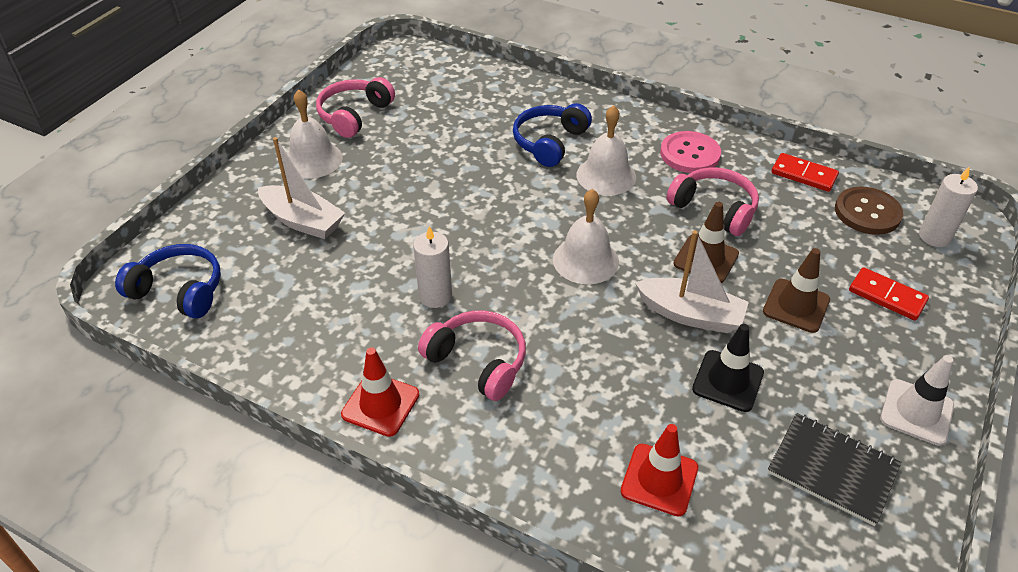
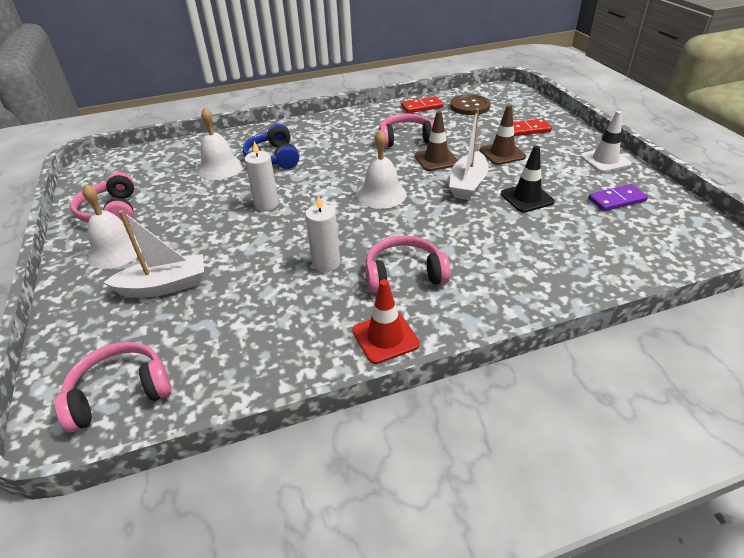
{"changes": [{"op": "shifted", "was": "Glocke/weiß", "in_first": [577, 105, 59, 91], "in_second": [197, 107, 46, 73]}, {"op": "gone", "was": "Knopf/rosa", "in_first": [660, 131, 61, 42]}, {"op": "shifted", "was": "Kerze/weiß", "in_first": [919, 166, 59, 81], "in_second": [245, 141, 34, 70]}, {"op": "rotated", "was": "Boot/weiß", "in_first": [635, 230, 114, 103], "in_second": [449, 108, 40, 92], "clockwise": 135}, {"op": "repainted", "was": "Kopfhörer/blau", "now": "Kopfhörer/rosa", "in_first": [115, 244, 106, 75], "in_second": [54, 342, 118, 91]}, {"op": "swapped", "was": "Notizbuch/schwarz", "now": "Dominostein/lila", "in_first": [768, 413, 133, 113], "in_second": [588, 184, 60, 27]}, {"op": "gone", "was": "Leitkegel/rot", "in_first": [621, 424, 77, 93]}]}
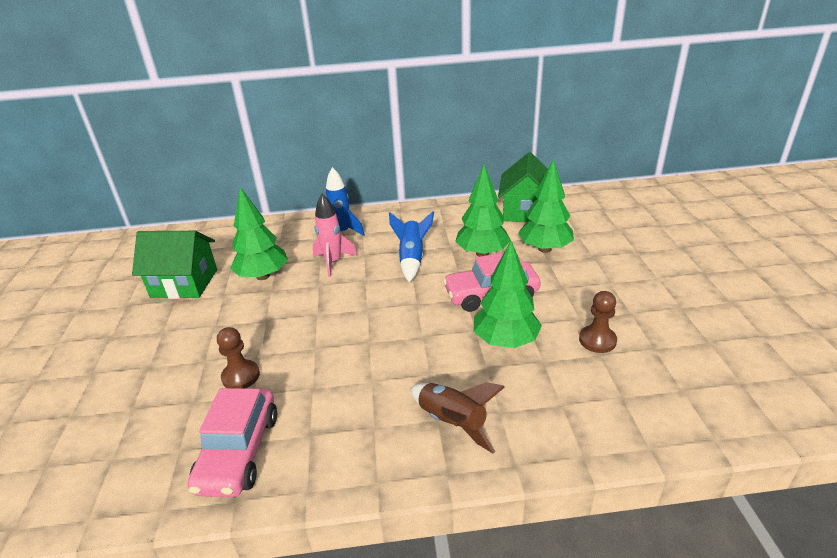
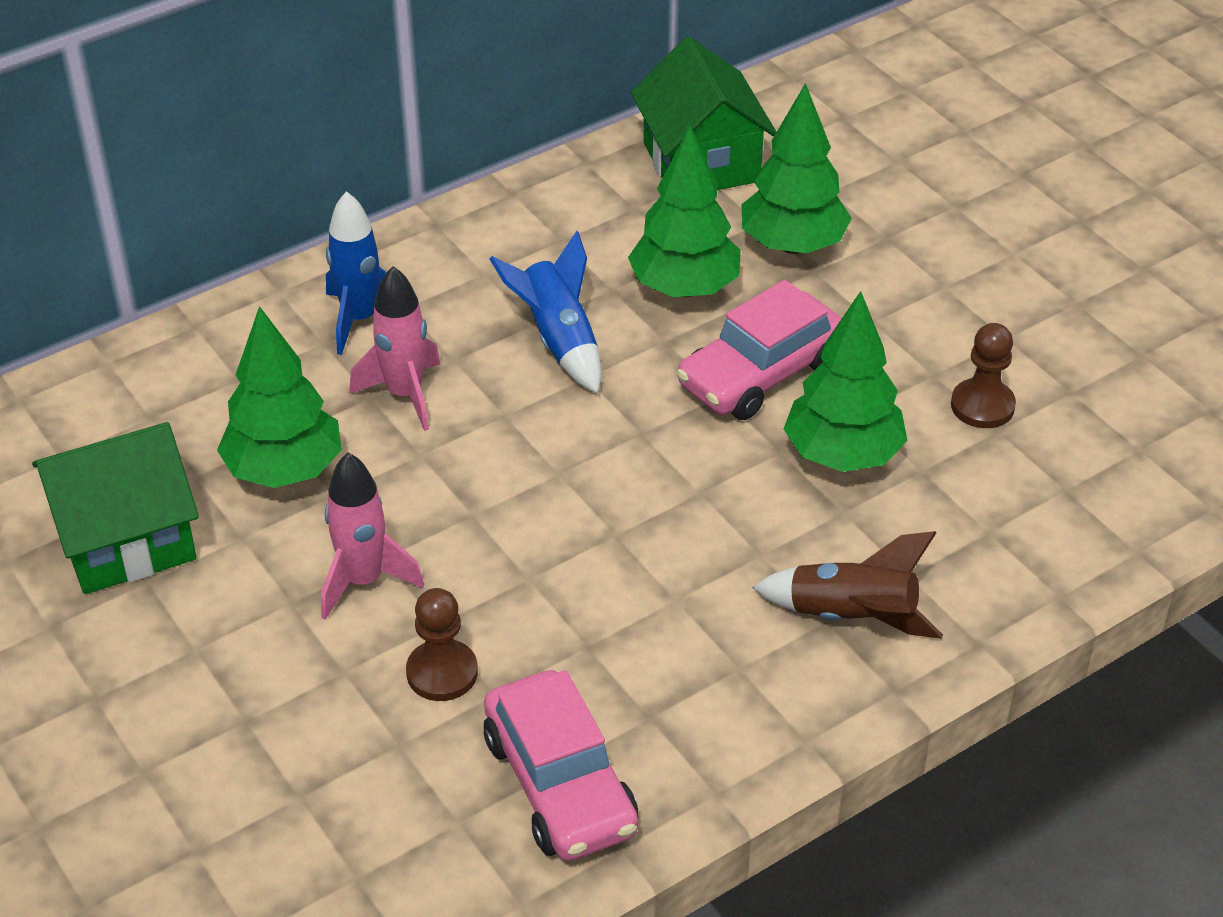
{"changes": [{"op": "new", "now": "Rakete/rosa", "in_second": [321, 452, 103, 168]}]}
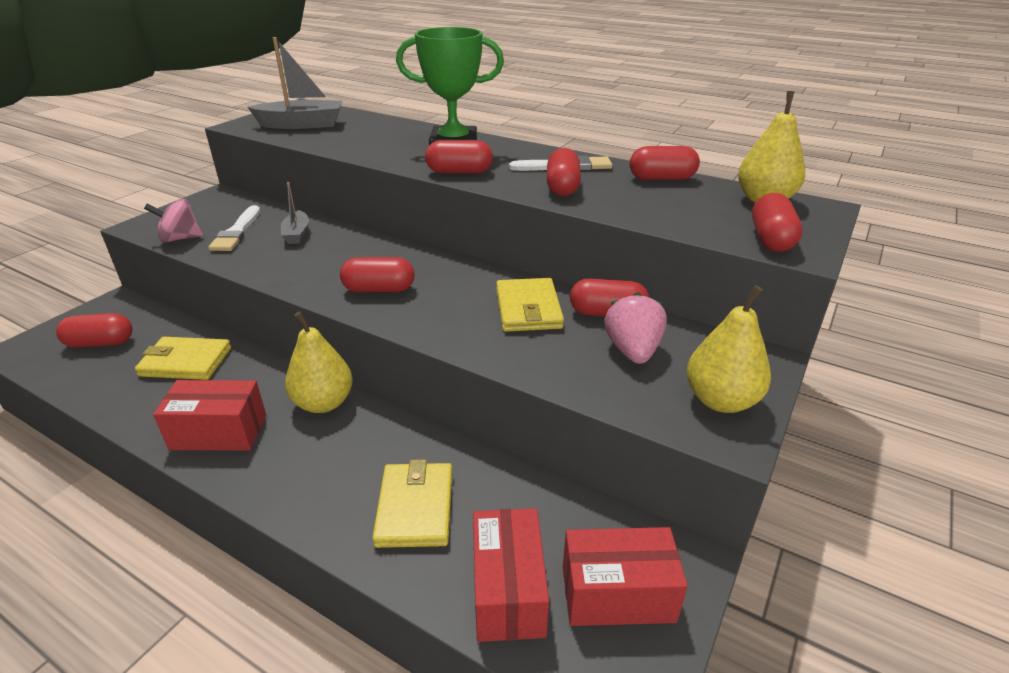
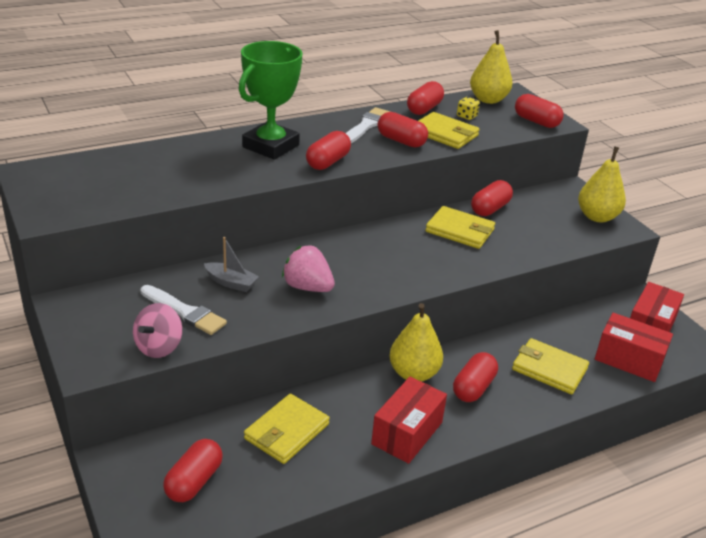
{"changes": [{"op": "gone", "was": "Boot/grau", "in_first": [248, 37, 94, 92]}, {"op": "shifted", "was": "Kapsel/rot", "in_first": [340, 257, 75, 35], "in_second": [453, 352, 45, 50]}, {"op": "shifted", "was": "Erdbeere/rosa", "in_first": [604, 292, 63, 72], "in_second": [282, 245, 53, 47]}, {"op": "new", "now": "Spielwürfel/gelb", "in_second": [457, 97, 23, 23]}, {"op": "new", "now": "Geldbörse/gelb", "in_second": [419, 112, 61, 37]}]}
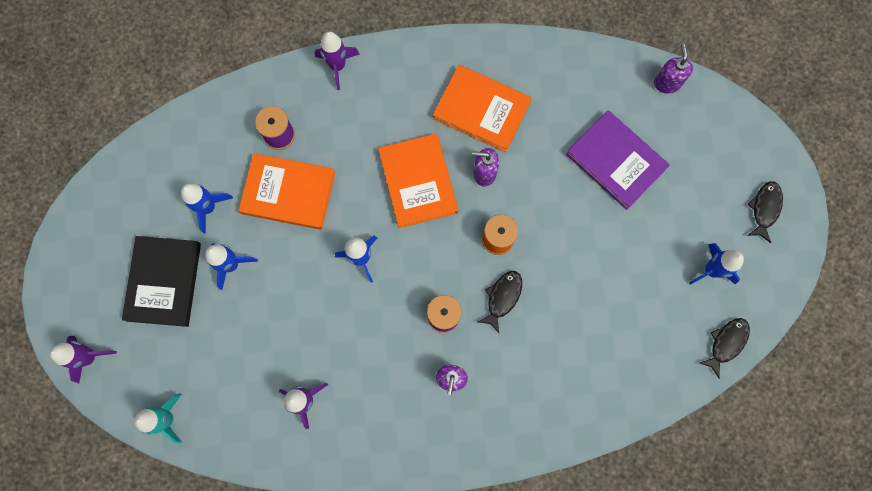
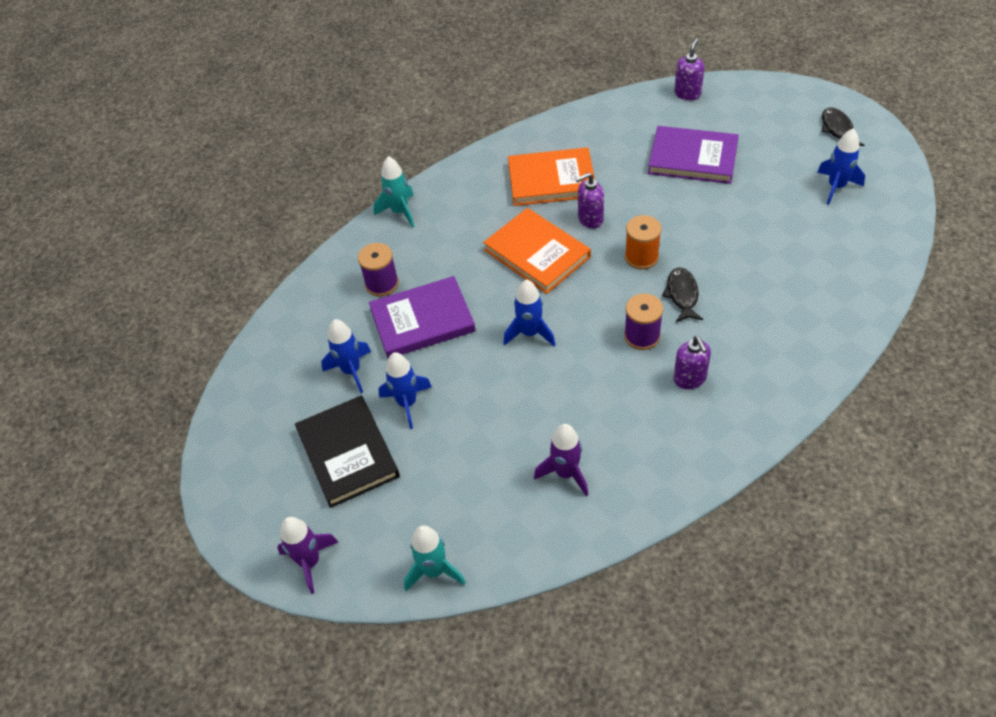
{"changes": [{"op": "repainted", "was": "Rakete/lila", "now": "Rakete/türkis", "in_first": [315, 31, 45, 59], "in_second": [374, 156, 41, 72]}, {"op": "rotated", "was": "Seifenspender/lila", "in_first": [654, 44, 39, 50], "in_second": [674, 38, 30, 62], "clockwise": 60}, {"op": "repainted", "was": "Buch/orange", "now": "Buch/lila", "in_first": [238, 153, 97, 77], "in_second": [369, 276, 107, 82]}, {"op": "gone", "was": "Fisch/schwarz", "in_first": [700, 318, 50, 61]}]}
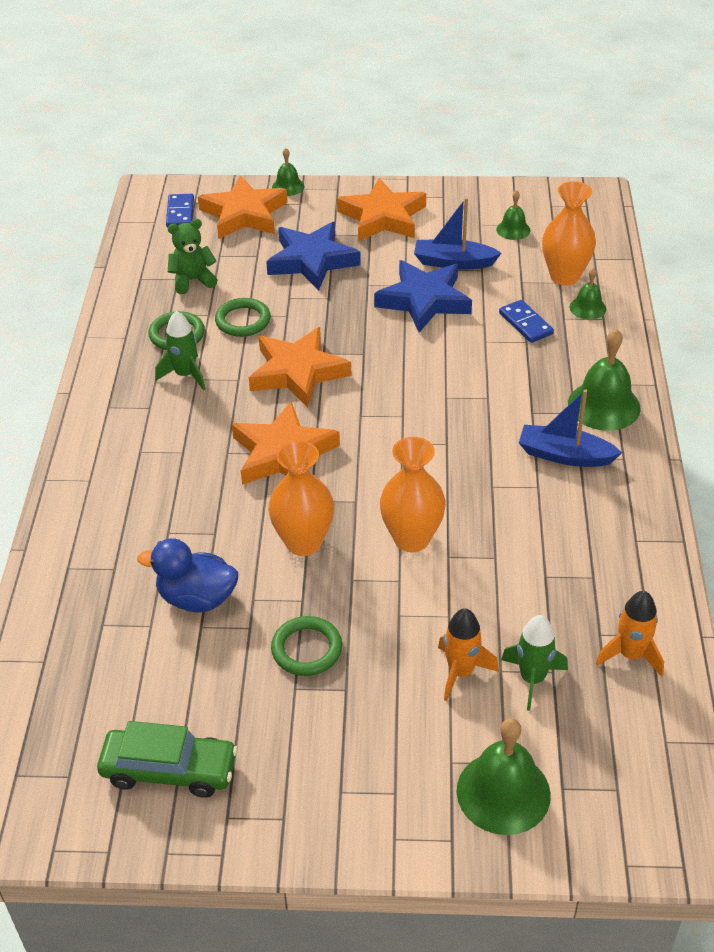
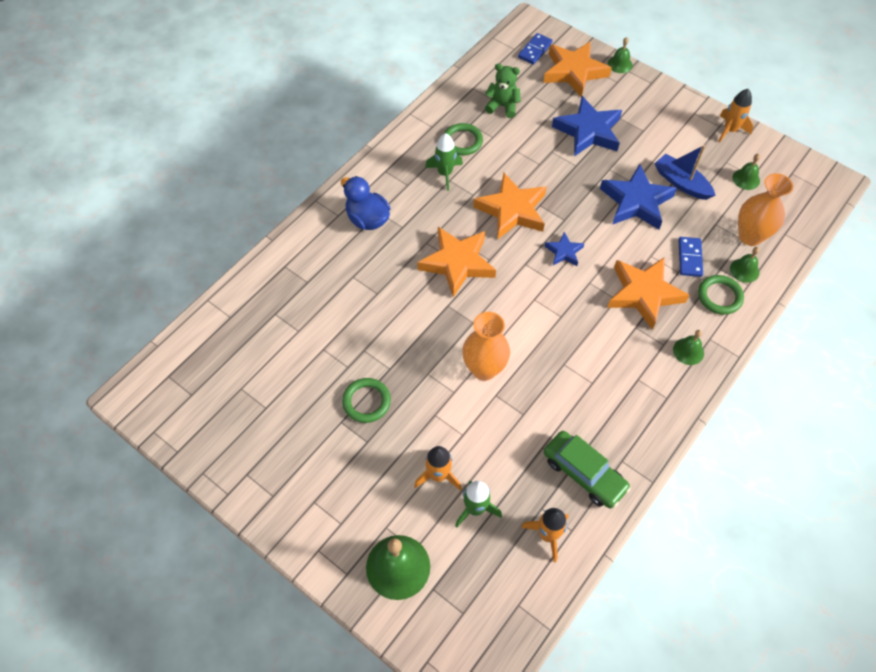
{"changes": [{"op": "shifted", "was": "Stern/orange", "in_first": [337, 178, 89, 64], "in_second": [607, 257, 83, 73]}, {"op": "shifted", "was": "Ring/grün", "in_first": [215, 298, 56, 39], "in_second": [698, 275, 46, 40]}, {"op": "scaled", "was": "Glocke/grün", "in_first": [568, 329, 73, 102], "in_second": [673, 330, 31, 35], "ratio": 0.55}, {"op": "gone", "was": "Boot/blau", "in_first": [519, 389, 103, 78]}, {"op": "gone", "was": "Vase/orange", "in_first": [268, 441, 66, 115]}, {"op": "shifted", "was": "Ente/blau", "in_first": [137, 538, 101, 75], "in_second": [341, 176, 49, 54]}, {"op": "shifted", "was": "Auto/grün", "in_first": [97, 721, 141, 77], "in_second": [544, 431, 87, 77]}, {"op": "new", "now": "Rakete/orange", "in_second": [718, 89, 35, 54]}, {"op": "new", "now": "Stern/blau", "in_second": [544, 232, 41, 34]}]}
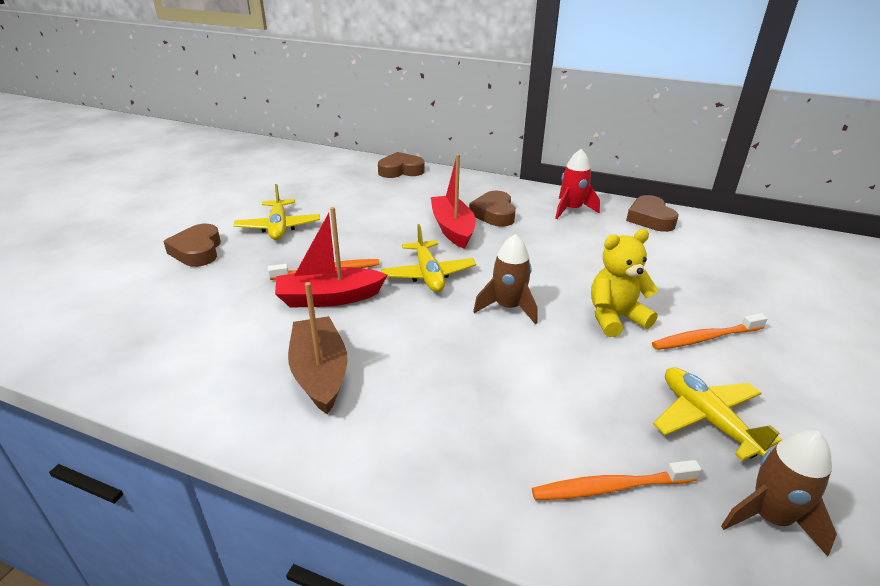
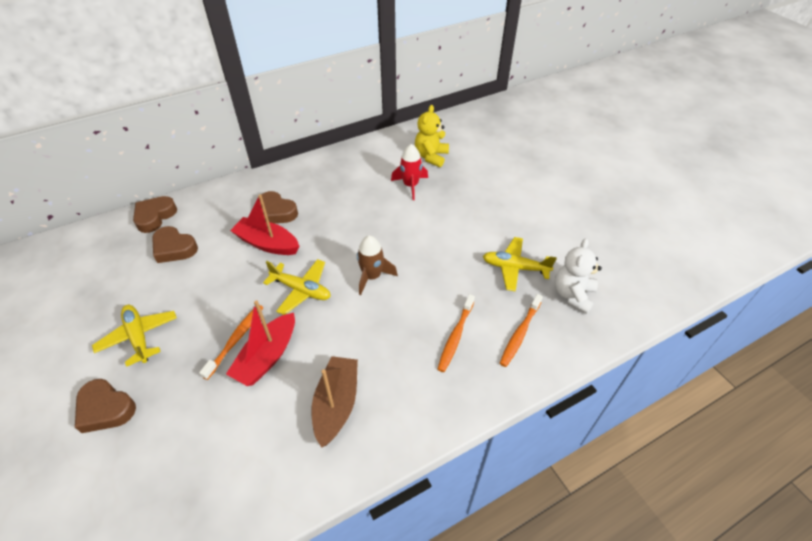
{"changes": [{"op": "shifted", "was": "Rakete/rot", "in_first": [555, 149, 45, 70], "in_second": [391, 144, 37, 56]}, {"op": "rotated", "was": "Flugzeug/gelb", "in_first": [233, 184, 87, 56], "in_second": [92, 305, 85, 62], "clockwise": -150}, {"op": "shifted", "was": "Herz/braun", "in_first": [626, 195, 53, 37], "in_second": [152, 226, 46, 37]}, {"op": "shifted", "was": "Teddybär/gelb", "in_first": [591, 229, 68, 108], "in_second": [415, 105, 34, 62]}, {"op": "rotated", "was": "Boot/braun", "in_first": [288, 282, 60, 132], "in_second": [312, 356, 46, 92], "clockwise": 75}, {"op": "shifted", "was": "Zahnbürste/orange", "in_first": [652, 313, 116, 37], "in_second": [438, 294, 37, 78]}, {"op": "swapped", "was": "Rakete/braun", "now": "Teddybär/weiß", "in_first": [721, 430, 116, 127], "in_second": [554, 238, 48, 76]}]}
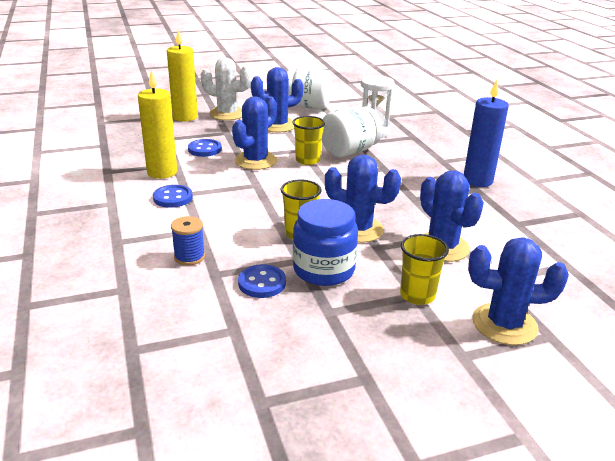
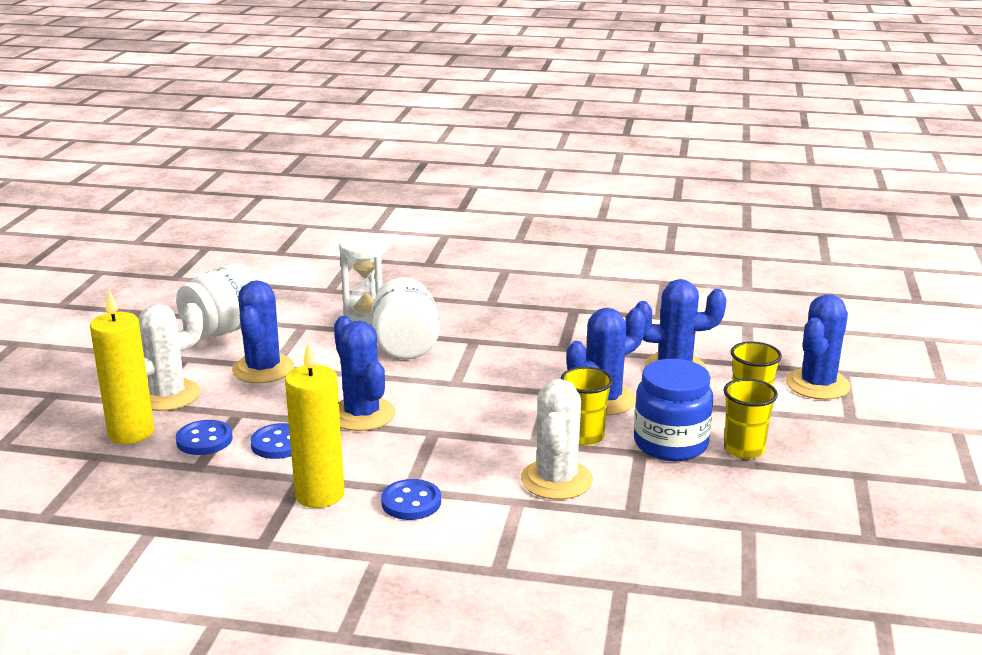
{"changes": [{"op": "gone", "was": "Kerze/blau", "in_first": [464, 80, 45, 107]}, {"op": "shifted", "was": "Becher/gelb", "in_first": [292, 116, 33, 49], "in_second": [723, 378, 55, 81]}, {"op": "gone", "was": "Garnrolle/blau", "in_first": [171, 216, 34, 50]}, {"op": "shifted", "was": "Knopf/blau", "in_first": [238, 264, 48, 34], "in_second": [176, 420, 57, 35]}, {"op": "new", "now": "Kaktus/weiß", "in_second": [521, 379, 72, 121]}]}
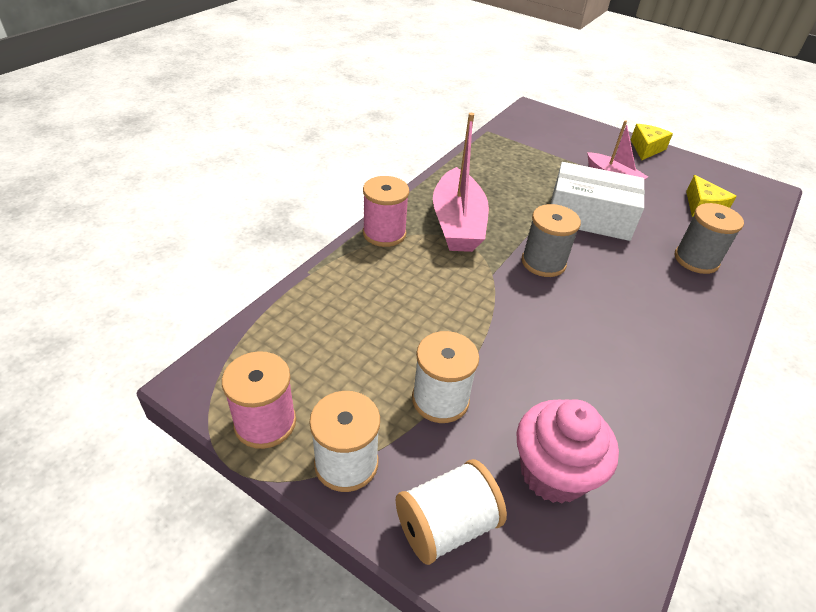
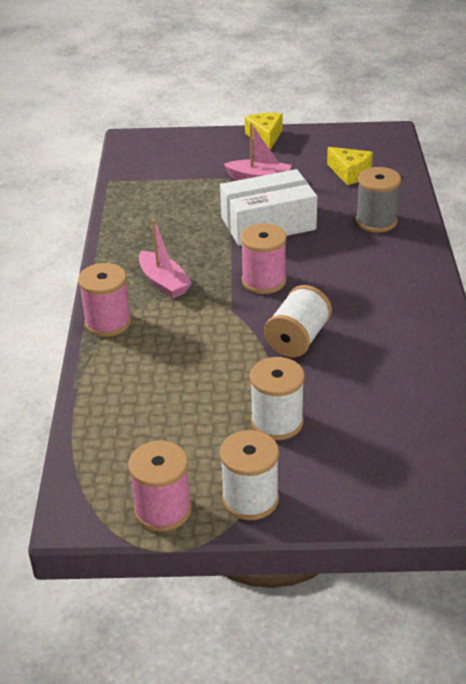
{"changes": [{"op": "scaled", "was": "Boot/rosa", "in_first": [433, 113, 56, 139], "in_second": [139, 219, 53, 80], "ratio": 0.61}, {"op": "repainted", "was": "Garnrolle/grau", "now": "Garnrolle/rosa", "in_first": [522, 204, 59, 73], "in_second": [241, 223, 46, 71]}, {"op": "gone", "was": "Muffin/rosa", "in_first": [517, 399, 102, 105]}, {"op": "shifted", "was": "Garnrolle/weiß", "in_first": [396, 459, 111, 106], "in_second": [264, 285, 68, 72]}]}
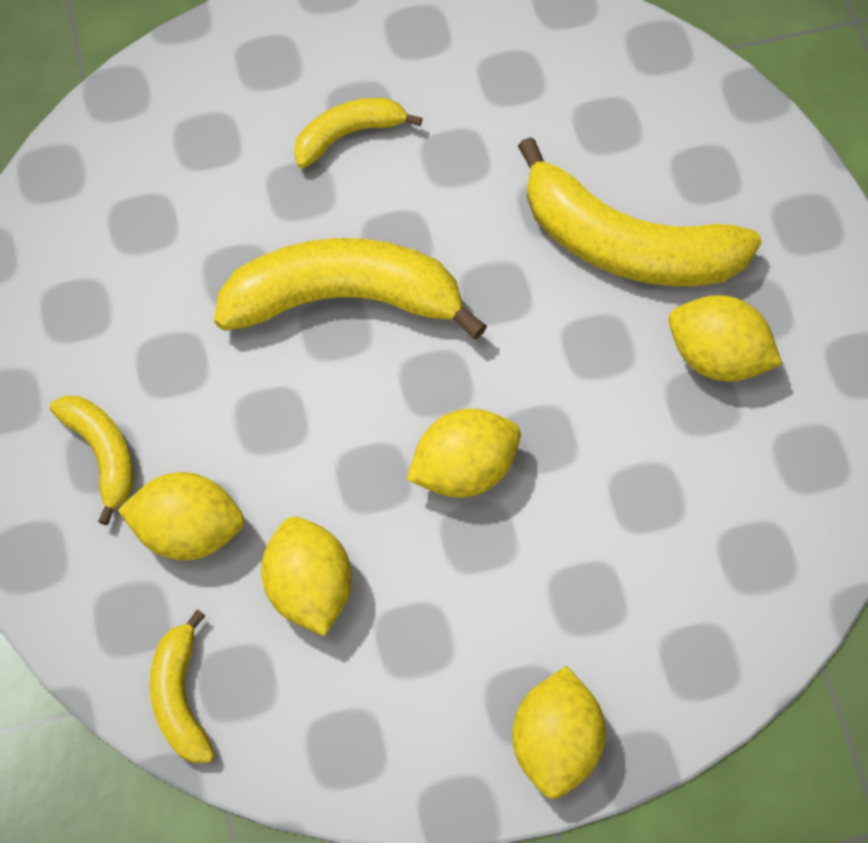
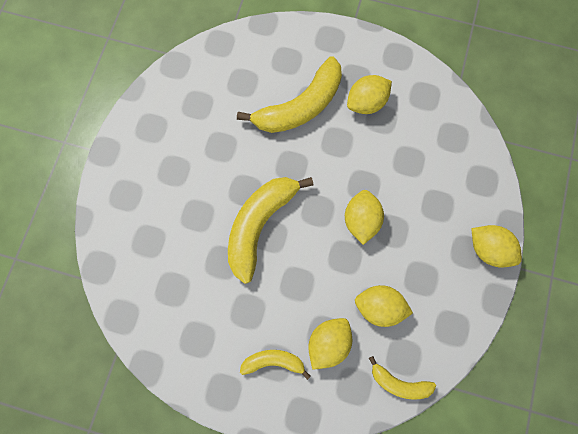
{"changes": [{"op": "gone", "was": "Banane/gelb", "in_first": [294, 98, 129, 70]}]}
